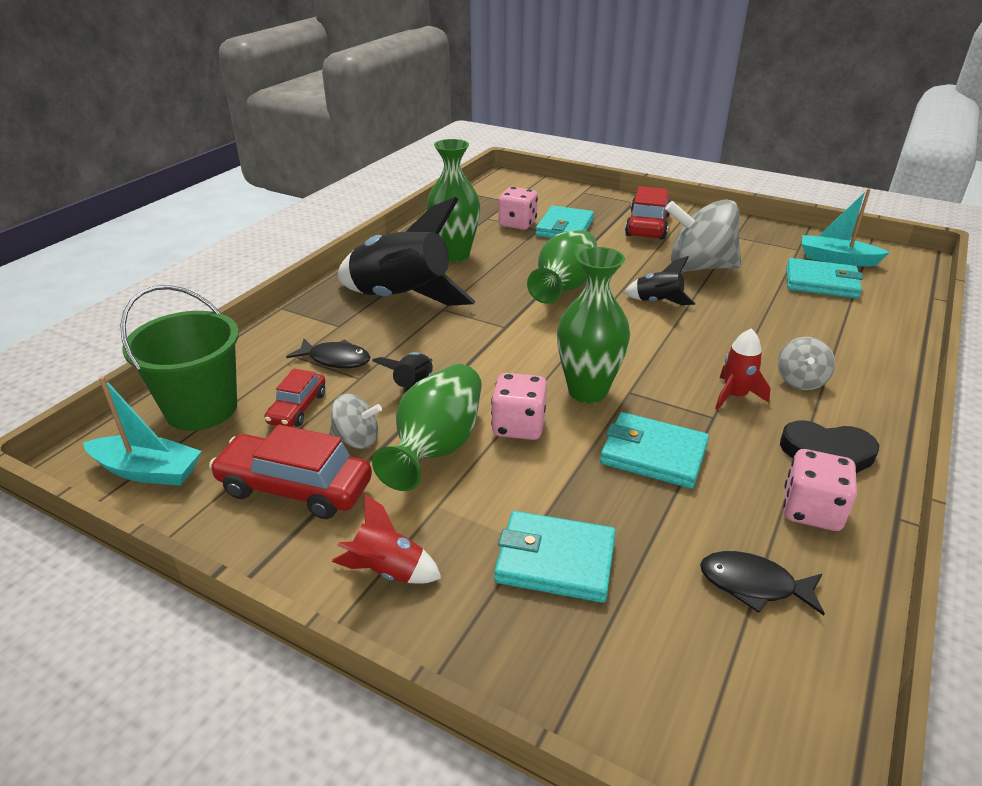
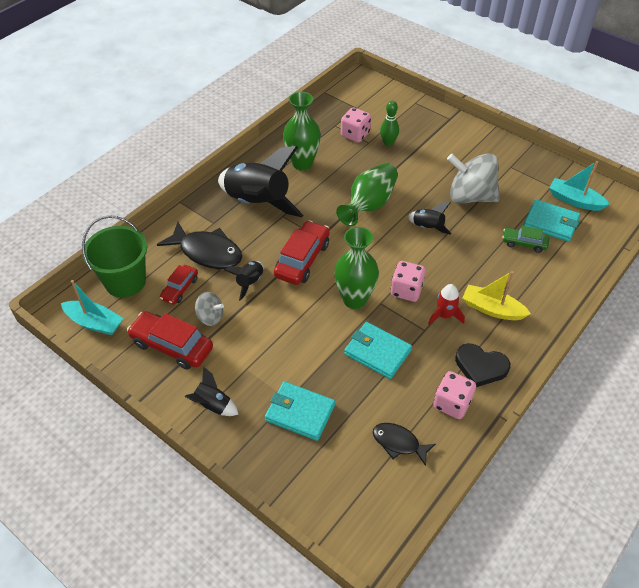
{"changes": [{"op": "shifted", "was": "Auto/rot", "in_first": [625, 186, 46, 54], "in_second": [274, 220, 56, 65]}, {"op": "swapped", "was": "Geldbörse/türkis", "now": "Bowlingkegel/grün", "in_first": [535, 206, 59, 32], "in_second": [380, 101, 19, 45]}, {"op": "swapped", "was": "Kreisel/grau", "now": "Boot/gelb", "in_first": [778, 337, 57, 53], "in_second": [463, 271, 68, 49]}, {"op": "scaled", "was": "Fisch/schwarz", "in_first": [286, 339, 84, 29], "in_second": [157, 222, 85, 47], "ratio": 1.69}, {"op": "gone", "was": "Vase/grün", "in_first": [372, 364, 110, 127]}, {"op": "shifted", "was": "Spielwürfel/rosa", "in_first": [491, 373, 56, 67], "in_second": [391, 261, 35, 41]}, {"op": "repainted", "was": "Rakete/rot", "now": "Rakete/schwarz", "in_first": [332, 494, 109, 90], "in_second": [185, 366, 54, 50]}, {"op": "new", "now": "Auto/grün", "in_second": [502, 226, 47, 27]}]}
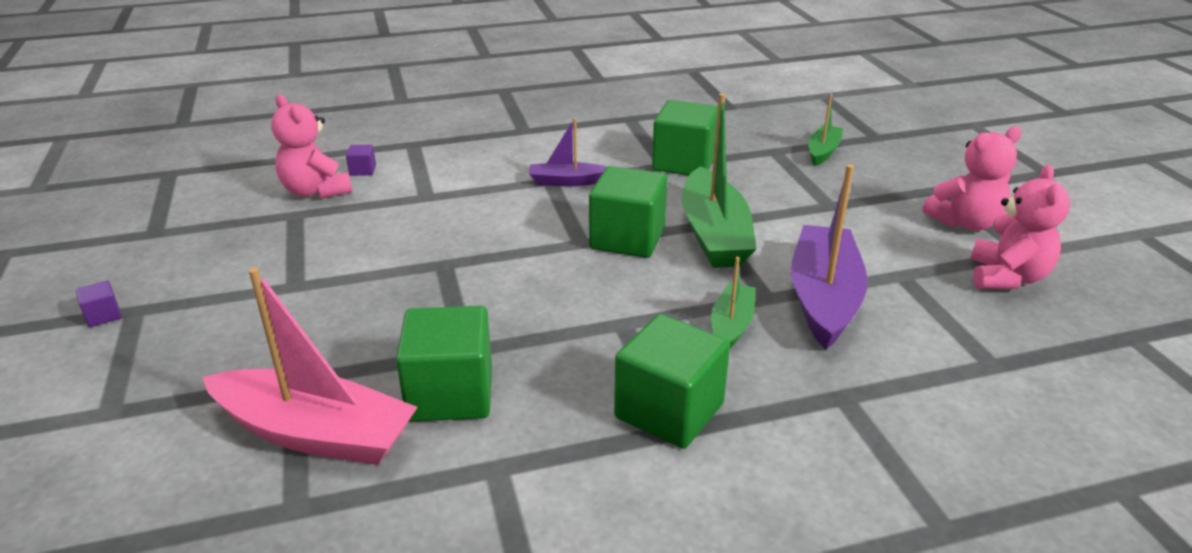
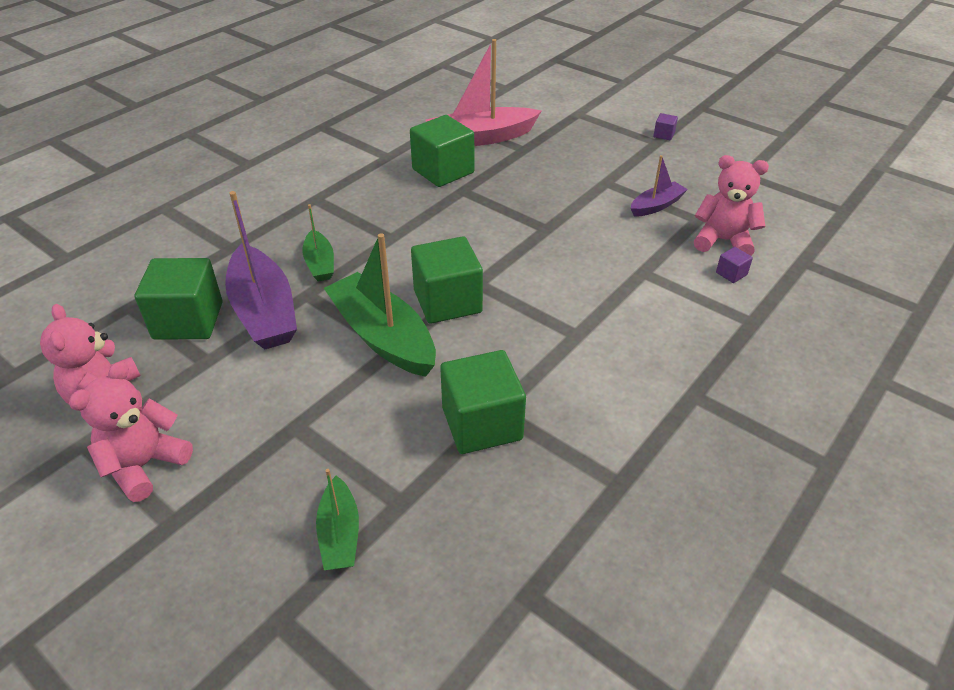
{"changes": [{"op": "shifted", "was": "Boot/lila", "in_first": [529, 118, 77, 68], "in_second": [631, 155, 57, 62]}, {"op": "shifted", "was": "Kubus/grün", "in_first": [614, 314, 116, 135], "in_second": [135, 258, 88, 82]}]}
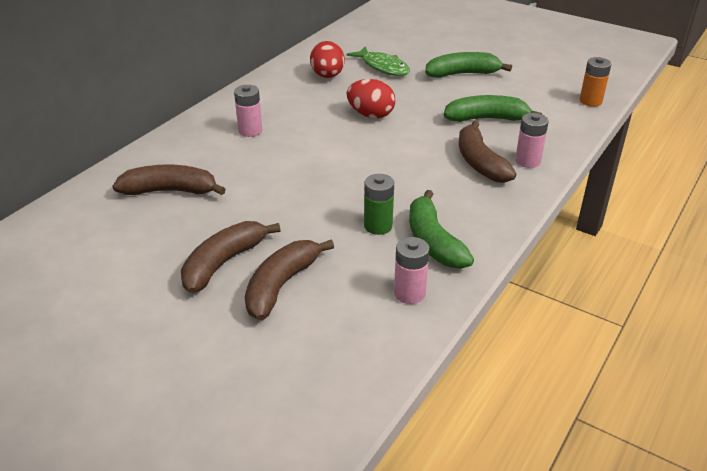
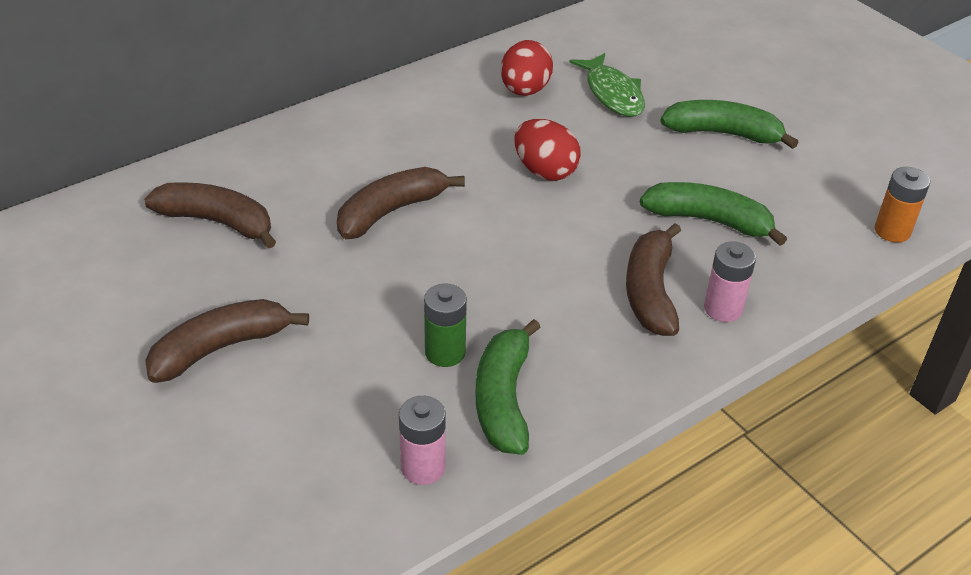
{"changes": [{"op": "gone", "was": "Batterie/rosa", "in_first": [234, 85, 28, 52]}, {"op": "shifted", "was": "Banane/braun", "in_first": [245, 240, 89, 80], "in_second": [337, 167, 128, 72]}]}
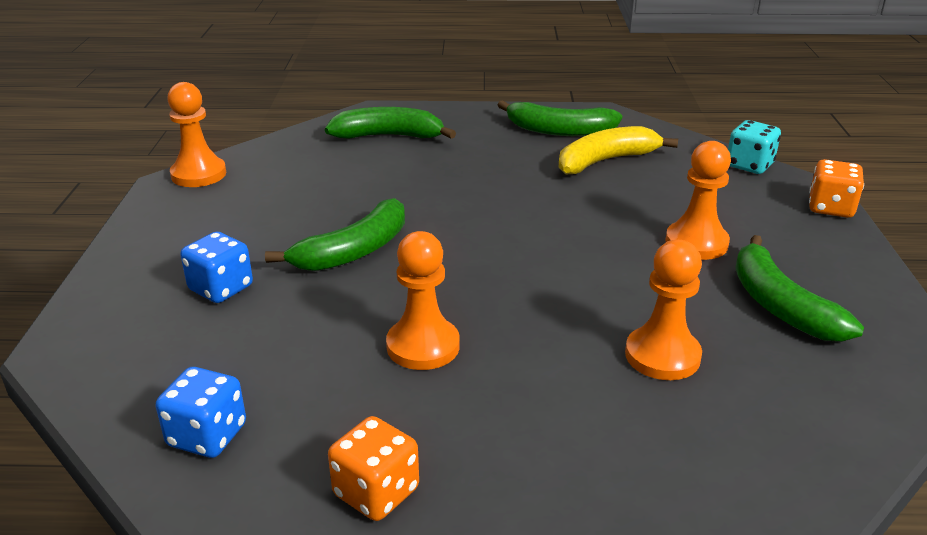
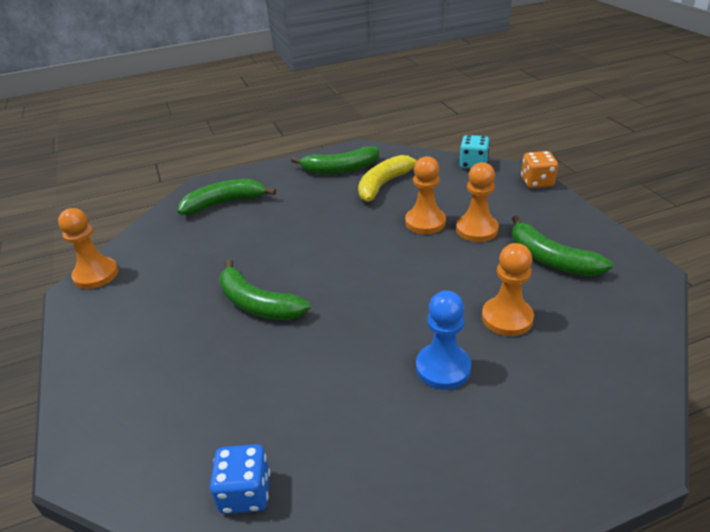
{"changes": [{"op": "rotated", "was": "Banane/grün", "in_first": [265, 198, 140, 73], "in_second": [219, 259, 91, 61], "clockwise": 105}, {"op": "shifted", "was": "Bauer/orange", "in_first": [386, 231, 74, 139], "in_second": [405, 156, 41, 78]}, {"op": "gone", "was": "Spielwürfel/blau", "in_first": [180, 232, 73, 71]}, {"op": "gone", "was": "Spielwürfel/orange", "in_first": [328, 416, 91, 105]}, {"op": "new", "now": "Bauer/blau", "in_second": [416, 291, 55, 99]}]}
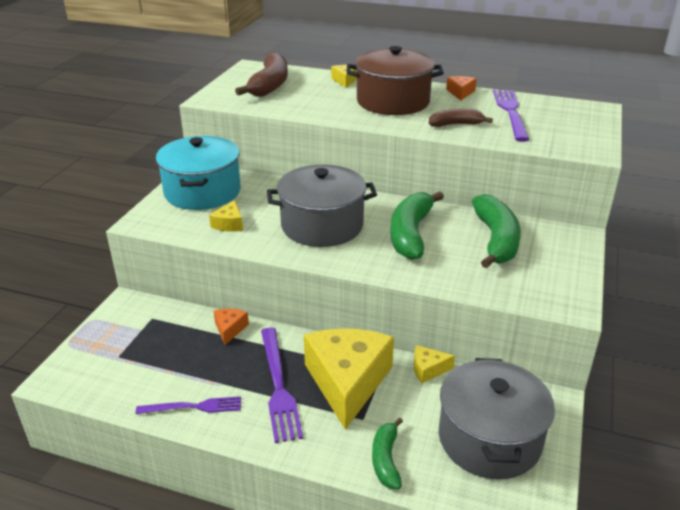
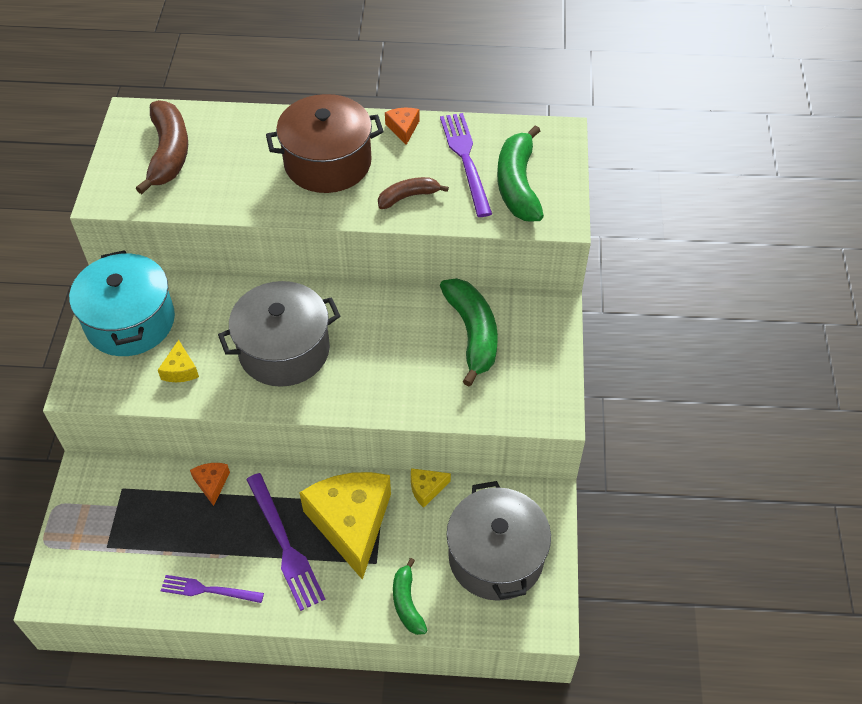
{"changes": [{"op": "gone", "was": "Käse/gelb", "in_first": [331, 65, 26, 23]}, {"op": "shifted", "was": "Banane/grün", "in_first": [390, 191, 54, 69], "in_second": [497, 125, 47, 97]}, {"op": "rotated", "was": "Gabel/lila", "in_first": [136, 396, 105, 18], "in_second": [161, 575, 103, 28], "clockwise": -150}]}
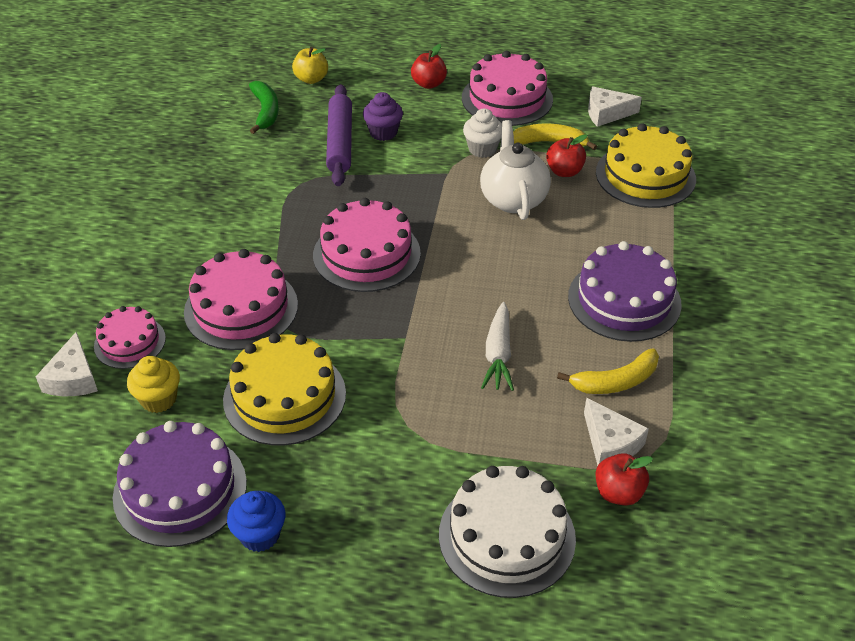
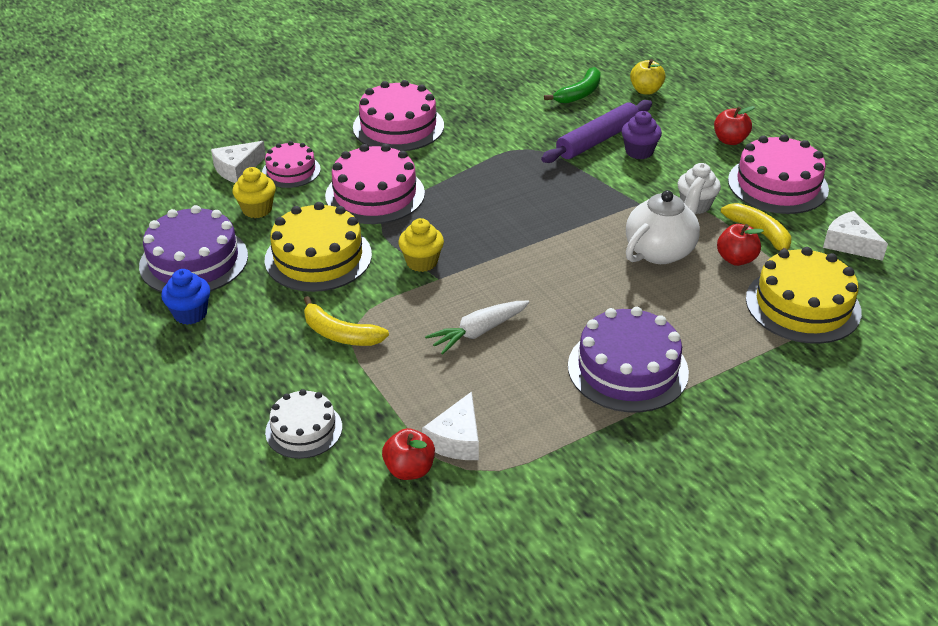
{"changes": [{"op": "shifted", "was": "Kuchen/rosa", "in_first": [313, 198, 108, 94], "in_second": [353, 80, 91, 71]}, {"op": "shifted", "was": "Banane/gelb", "in_first": [557, 348, 102, 46], "in_second": [304, 296, 85, 50]}, {"op": "scaled", "was": "Kuchen/weiß", "in_first": [439, 466, 137, 132], "in_second": [265, 389, 77, 70], "ratio": 0.6}, {"op": "new", "now": "Muffin/gelb", "in_second": [398, 218, 46, 54]}]}
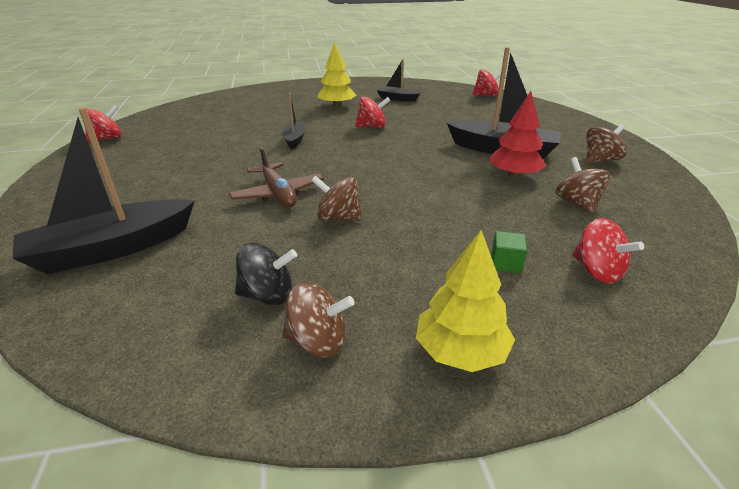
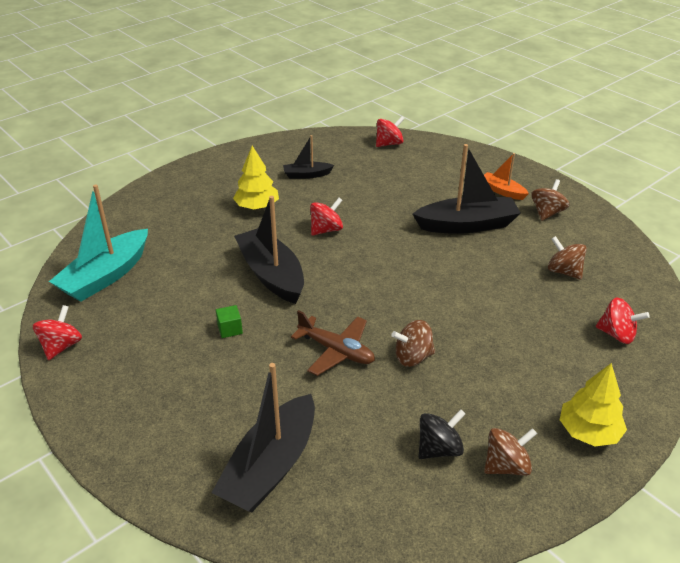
{"changes": [{"op": "gone", "was": "Baum/rot", "in_first": [488, 91, 58, 87]}, {"op": "scaled", "was": "Boot/schwarz", "in_first": [282, 93, 24, 56], "in_second": [234, 196, 70, 108], "ratio": 1.9}, {"op": "shifted", "was": "Kubus/grün", "in_first": [491, 231, 36, 43], "in_second": [216, 305, 27, 33]}, {"op": "new", "now": "Boot/orange", "in_second": [484, 153, 45, 47]}, {"op": "new", "now": "Boot/türkis", "in_second": [49, 184, 99, 117]}]}
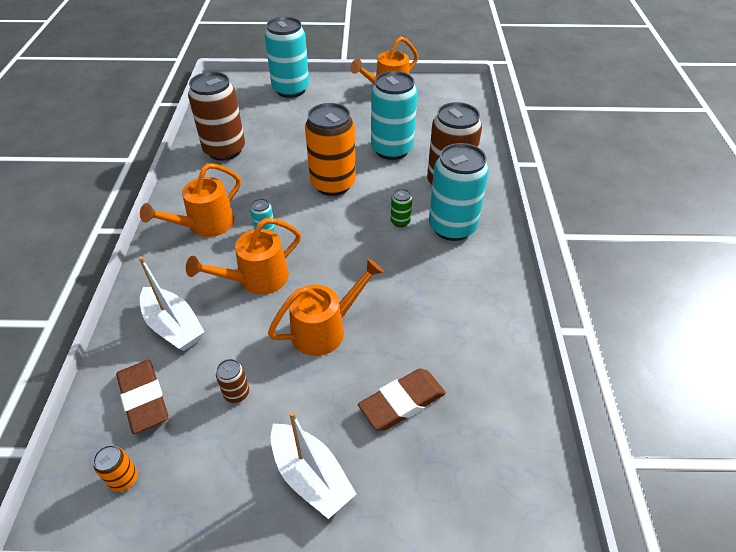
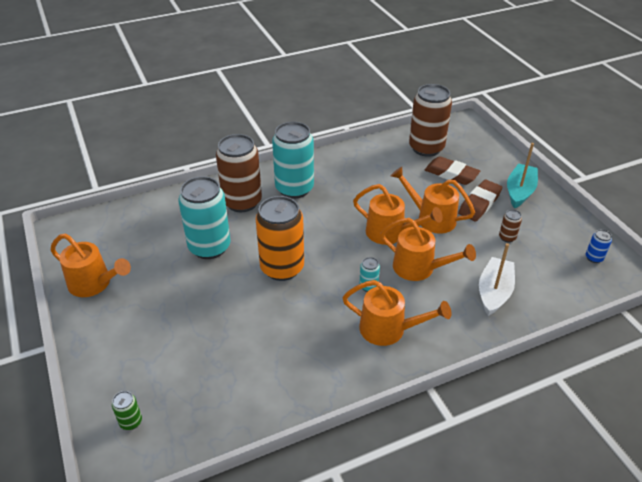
{"changes": [{"op": "gone", "was": "Dose/türkis", "in_first": [265, 17, 44, 81]}, {"op": "shifted", "was": "Dose/braun", "in_first": [188, 72, 57, 89], "in_second": [409, 84, 43, 73]}, {"op": "shifted", "was": "Dose/grün", "in_first": [391, 189, 21, 38], "in_second": [112, 391, 30, 39]}, {"op": "shifted", "was": "Radiergummi/braun", "in_first": [116, 360, 52, 74], "in_second": [458, 179, 45, 43]}, {"op": "repainted", "was": "Boot/weiß", "now": "Boot/türkis", "in_first": [271, 411, 85, 108], "in_second": [507, 143, 31, 65]}, {"op": "repainted", "was": "Dose/orange", "now": "Dose/blau", "in_first": [93, 445, 45, 47], "in_second": [586, 229, 26, 34]}, {"op": "new", "now": "Gießkanne/orange", "in_second": [353, 184, 90, 61]}]}
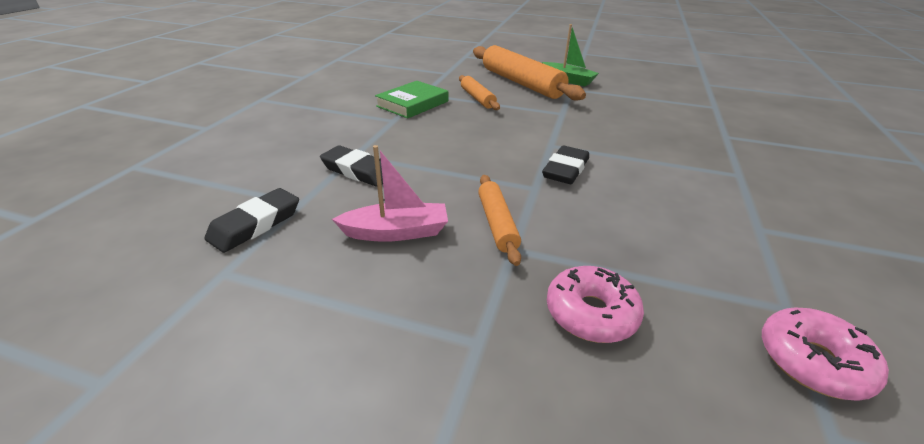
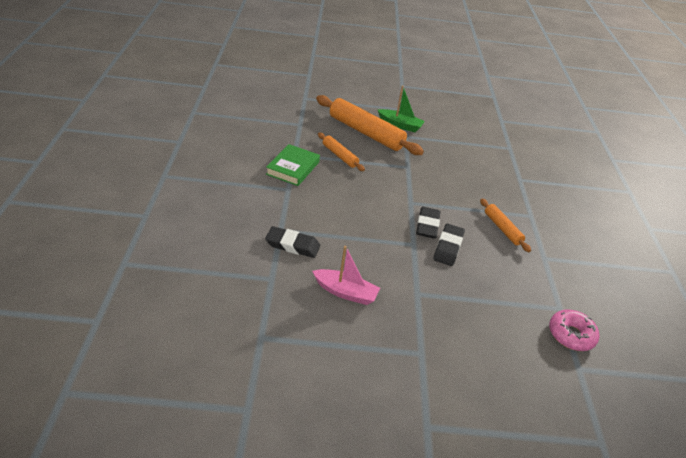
{"changes": [{"op": "rotated", "was": "Boot/rosa", "in_first": [332, 145, 116, 97], "in_second": [312, 246, 68, 59], "clockwise": 45}, {"op": "shifted", "was": "Nudelholz/orange", "in_first": [478, 175, 43, 91], "in_second": [480, 199, 51, 53]}, {"op": "shifted", "was": "Radiergummi/schwarz", "in_first": [204, 188, 95, 65], "in_second": [433, 224, 32, 42]}, {"op": "gone", "was": "Donut/rosa", "in_first": [547, 266, 97, 77]}]}
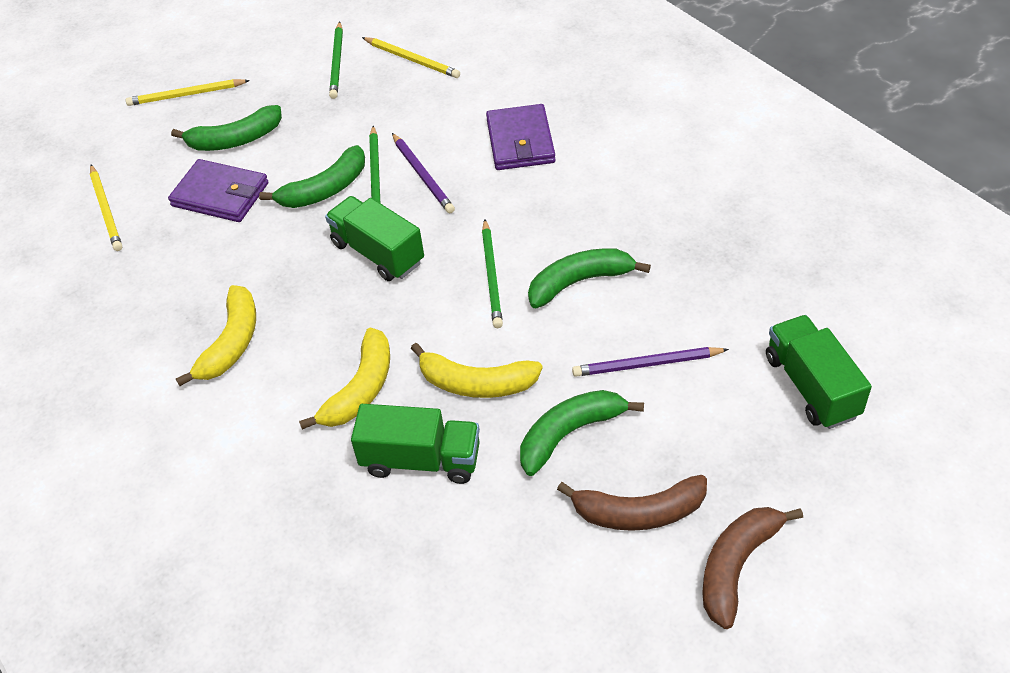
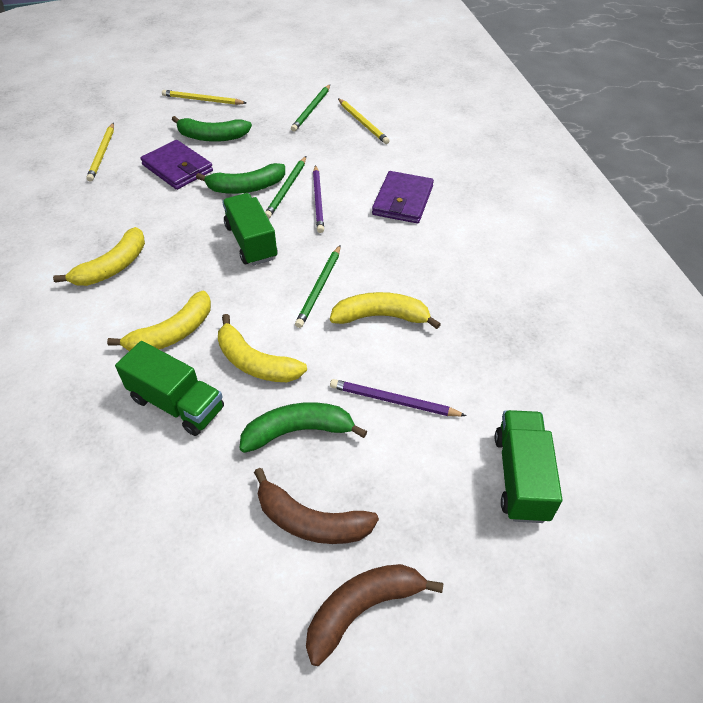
{"changes": [{"op": "repainted", "was": "Banane/grün", "now": "Banane/gelb", "in_first": [528, 248, 123, 60], "in_second": [330, 292, 111, 37]}]}
